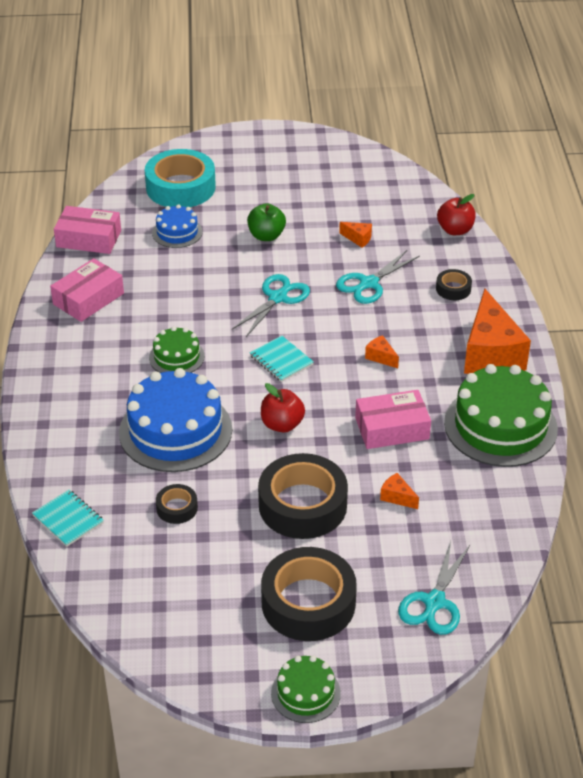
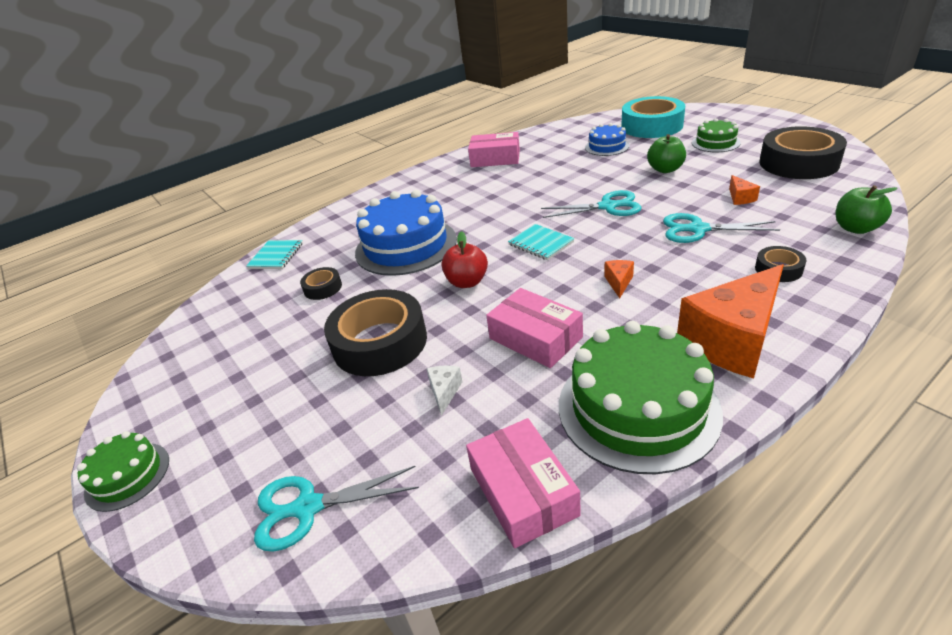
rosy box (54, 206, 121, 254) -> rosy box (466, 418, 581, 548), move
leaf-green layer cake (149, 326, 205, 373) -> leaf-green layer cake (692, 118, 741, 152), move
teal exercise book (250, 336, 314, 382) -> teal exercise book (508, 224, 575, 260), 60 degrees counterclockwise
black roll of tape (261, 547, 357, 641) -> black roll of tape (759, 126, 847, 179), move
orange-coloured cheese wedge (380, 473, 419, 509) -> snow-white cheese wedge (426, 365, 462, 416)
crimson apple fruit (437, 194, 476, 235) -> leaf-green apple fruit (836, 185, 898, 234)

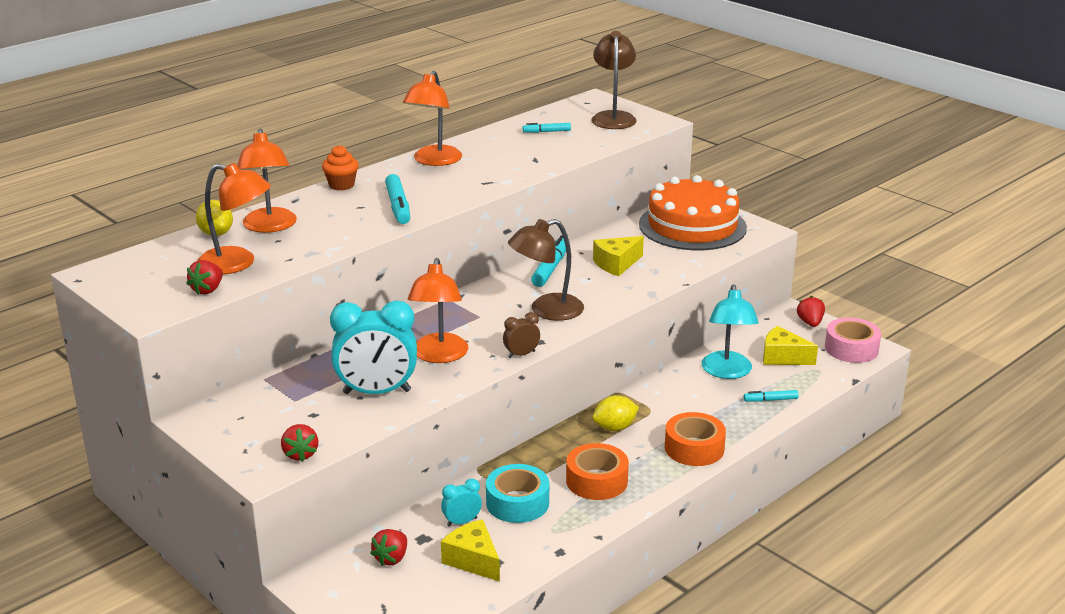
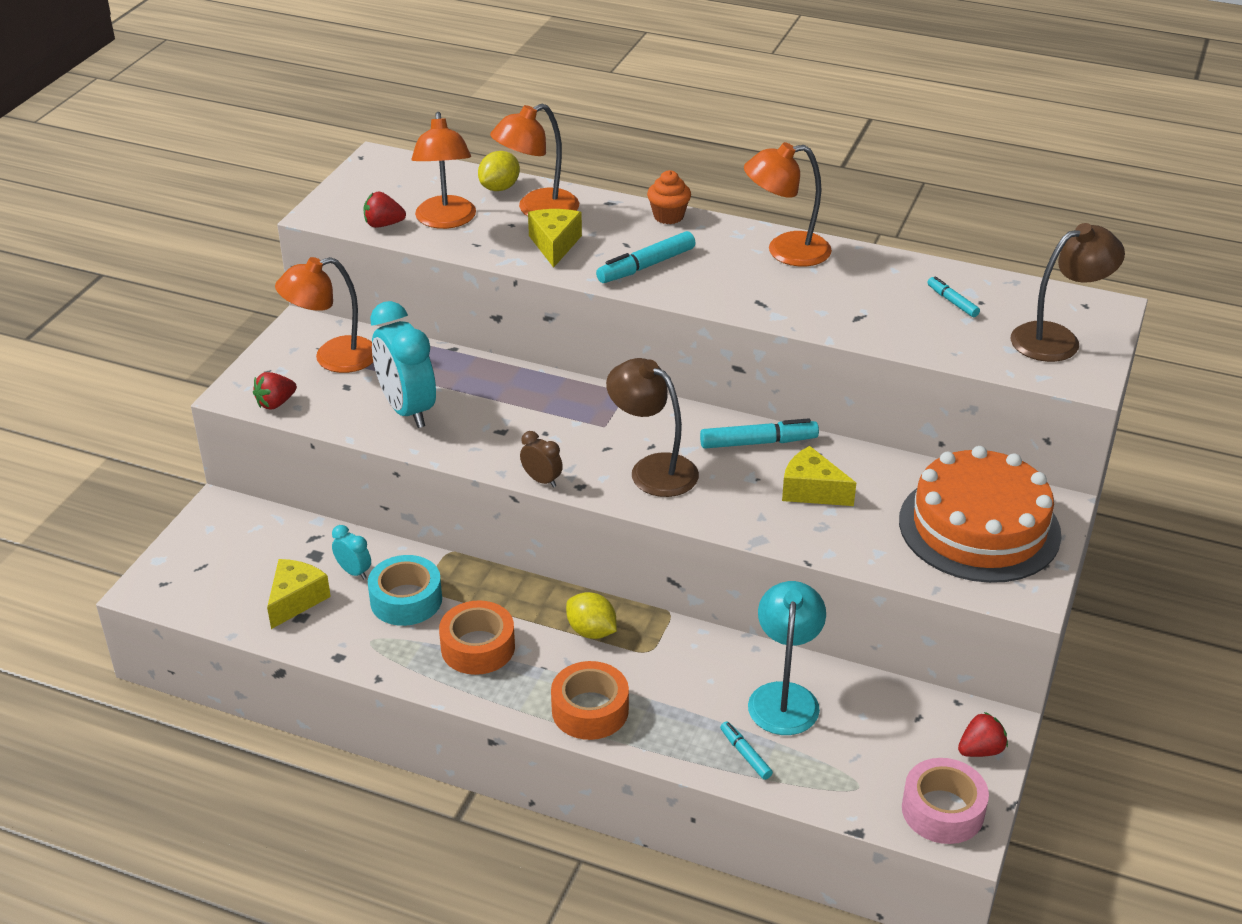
crimson toy strawberry (370, 529, 407, 566) -> none
orange-coloured desk lamp (407, 258, 468, 363) -> orange-coloured desk lamp (275, 257, 373, 373), move
teal desk lamp (702, 284, 759, 379) -> teal desk lamp (748, 581, 826, 735), 120 degrees clockwise
yellow cheese wedge (763, 326, 818, 365) -> yellow cheese wedge (528, 209, 582, 268), move

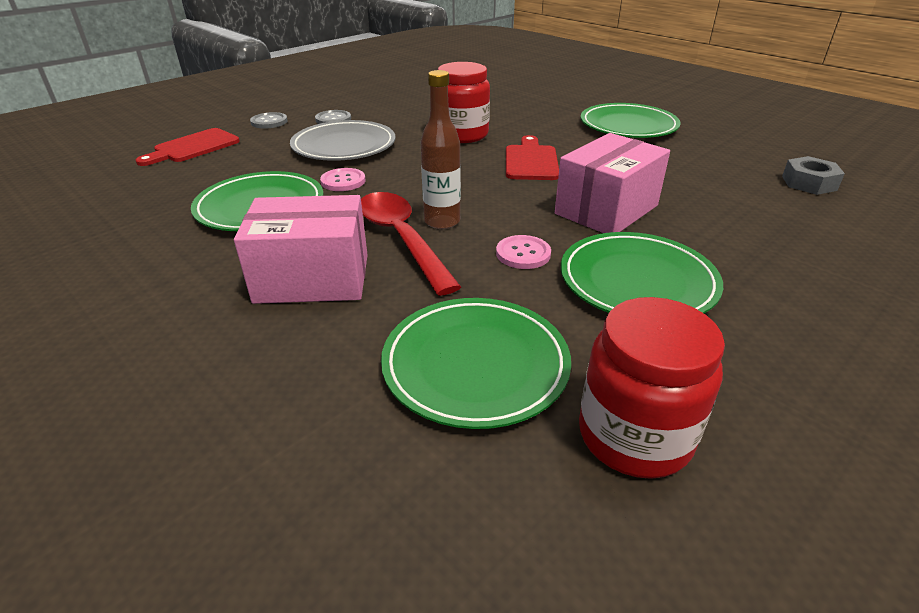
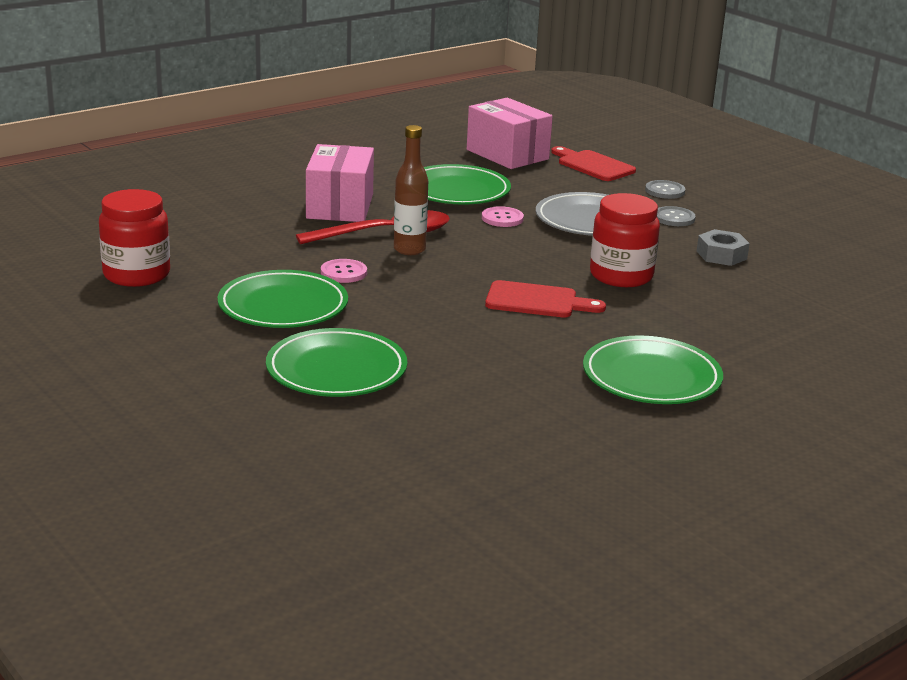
leaf-green dinner plate (381, 298, 571, 429) -> leaf-green dinner plate (266, 328, 407, 397), move
rosy box (555, 133, 670, 233) -> rosy box (467, 98, 553, 169), move
ash-grey nut (782, 156, 845, 195) -> ash-grey nut (697, 229, 750, 266), move

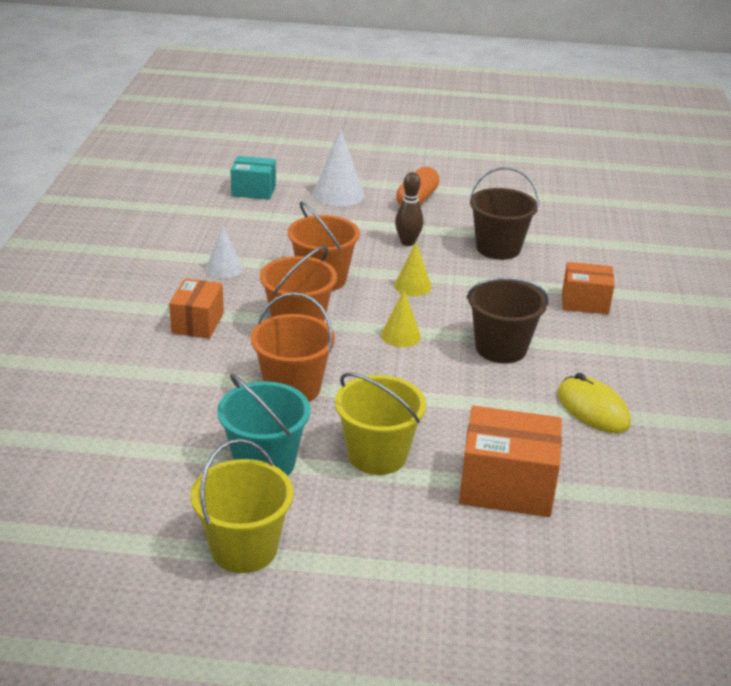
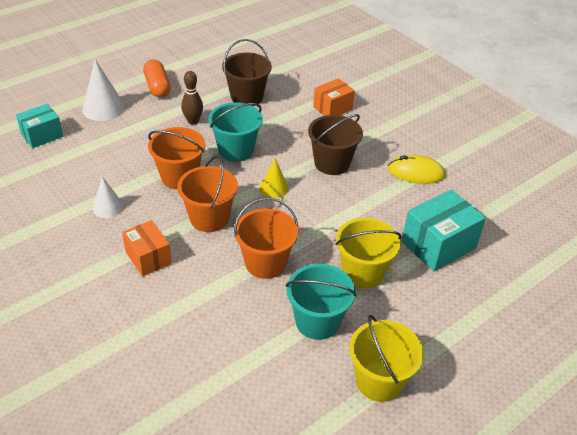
yellow cone shape (394, 242, 432, 296) -> teal sand bucket (208, 102, 263, 162)
orange-coloured box (459, 406, 562, 517) -> teal box (402, 189, 486, 271)

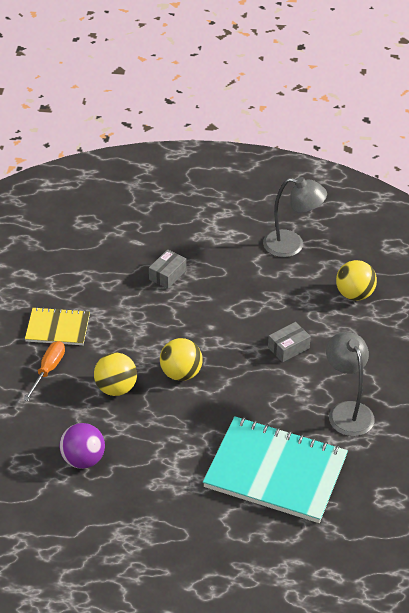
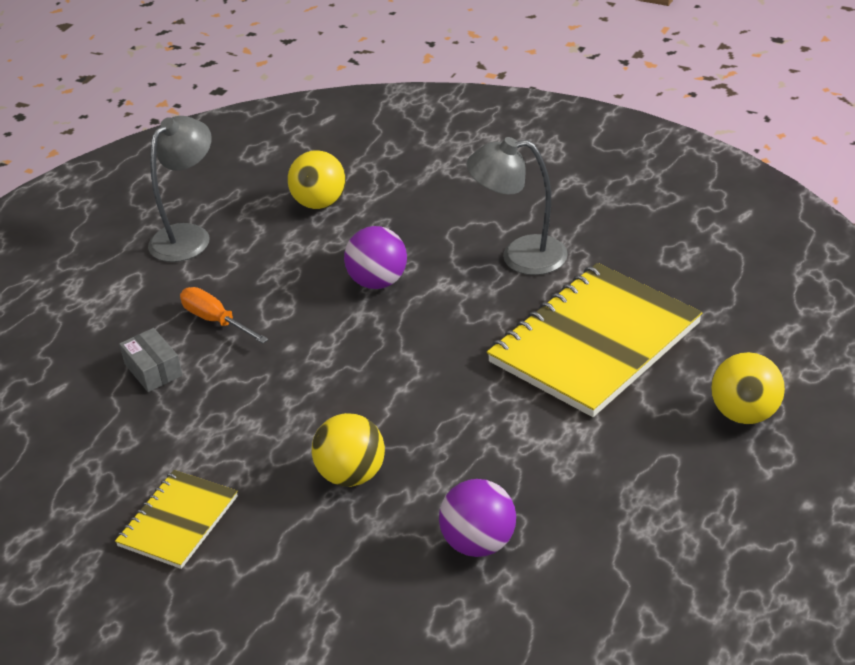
orange-coloured screwdriver (23, 341, 65, 401) -> orange-coloured screwdriver (180, 287, 268, 343), move
yellow sphere (160, 338, 203, 381) -> yellow sphere (711, 352, 785, 424), move
teal exercise book (203, 416, 348, 523) -> yellow exercise book (487, 263, 702, 417)
ash-grey box (268, 322, 311, 362) -> violet sphere (344, 226, 407, 289)

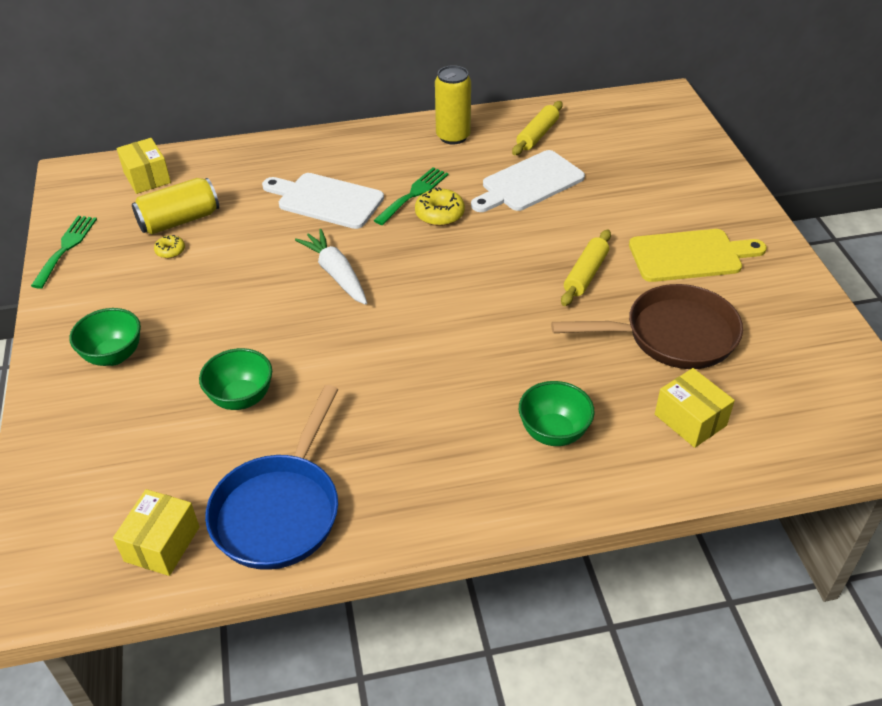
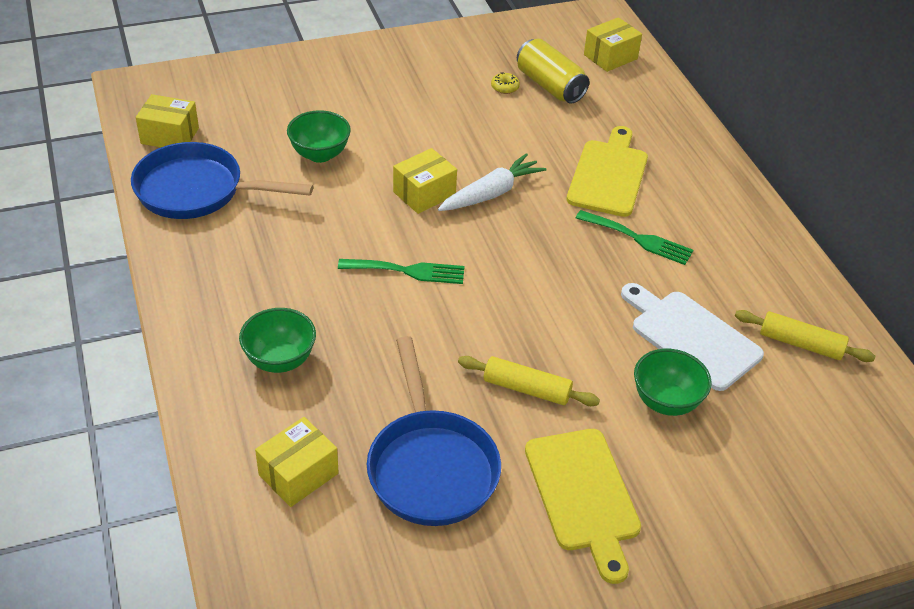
leaf-green dinner fork (31, 216, 97, 289) -> leaf-green dinner fork (338, 259, 465, 284), move
leaf-green deep dish (69, 308, 141, 366) -> leaf-green deep dish (634, 349, 712, 416), move
snow-white chopping board (262, 173, 384, 229) -> yellow chopping board (567, 126, 648, 217)
yellow donut (415, 187, 465, 226) -> none
yellow tin (435, 65, 471, 145) -> none
dark brown pan (551, 284, 743, 369) -> blue pan (367, 336, 501, 526)
none -> yellow box (393, 148, 457, 214)

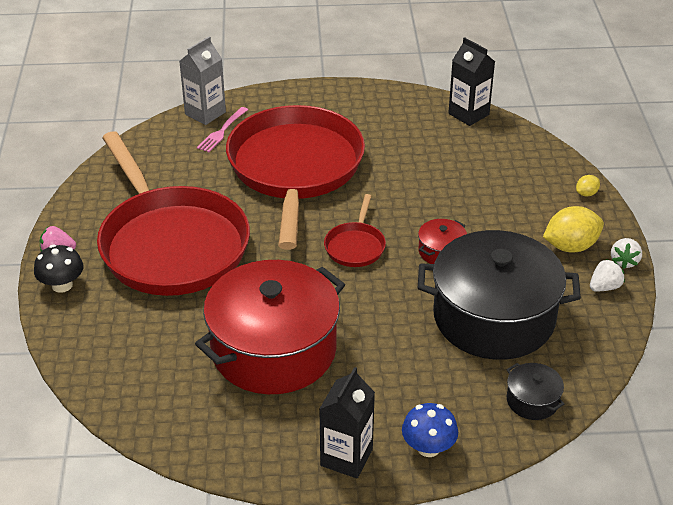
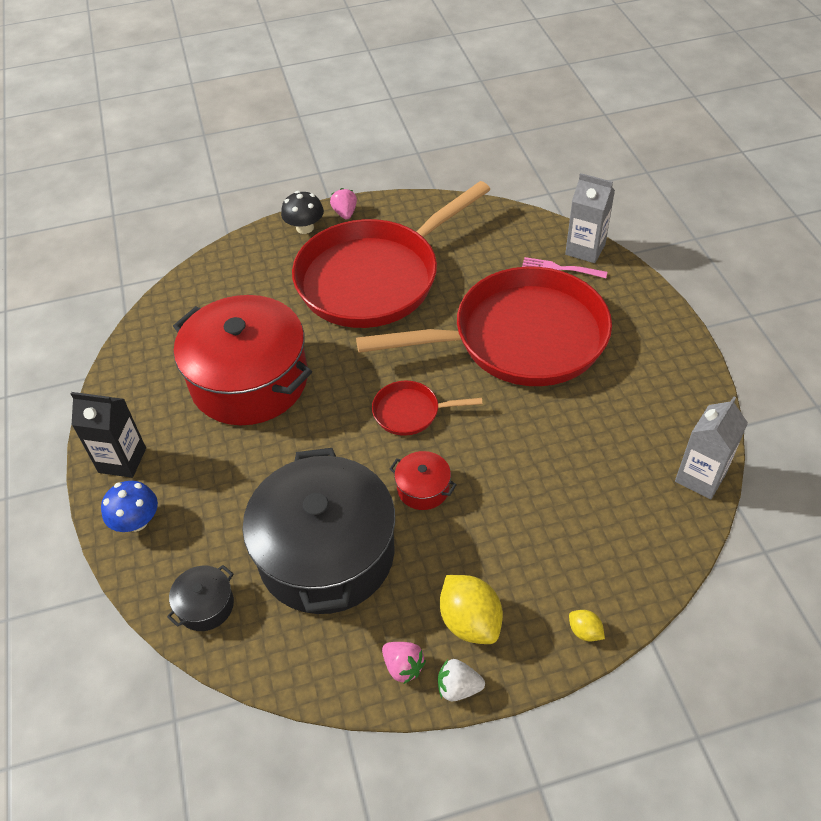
black carton (448, 37, 495, 126) -> ash-grey carton (675, 396, 748, 499)
snow-white toy strawberry (590, 259, 625, 291) -> rosy toy strawberry (382, 642, 426, 684)

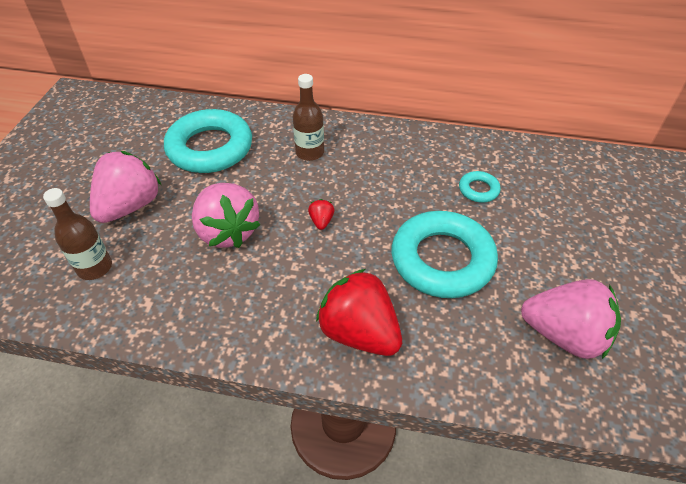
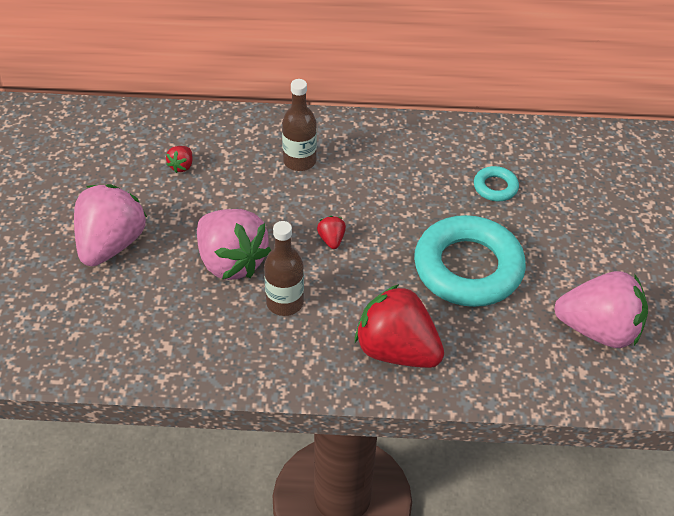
dark brown flask (43, 188, 112, 280) -> dark brown flask (264, 221, 304, 316), move
teal ring (164, 109, 252, 173) -> crimson toy strawberry (166, 146, 193, 173)

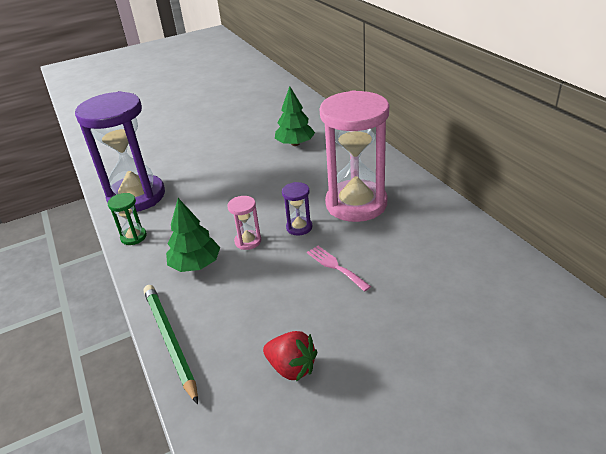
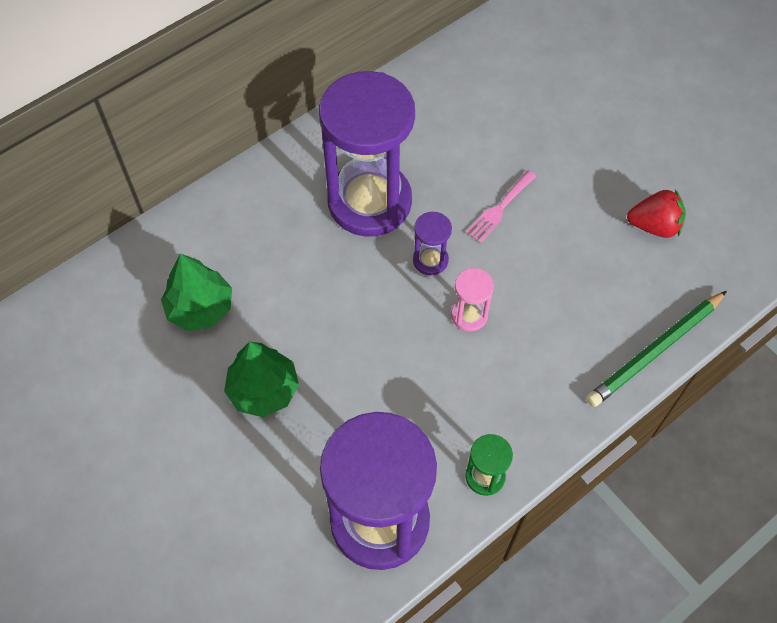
leaf-green tree (166, 198, 220, 272) -> leaf-green tree (224, 342, 299, 417), move
crimson toy strawberry (263, 331, 317, 382) -> crimson toy strawberry (627, 189, 686, 238), 75 degrees clockwise
rosy hourglass (319, 90, 389, 222) -> violet hourglass (319, 71, 415, 237)

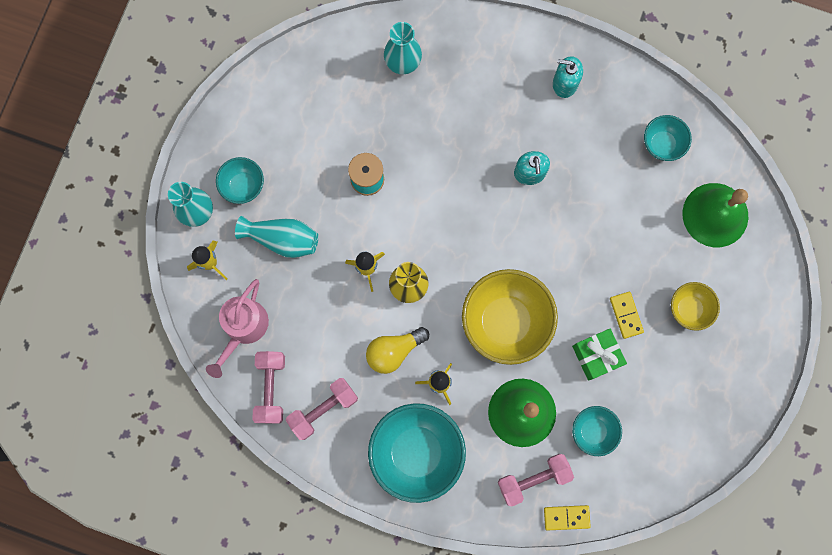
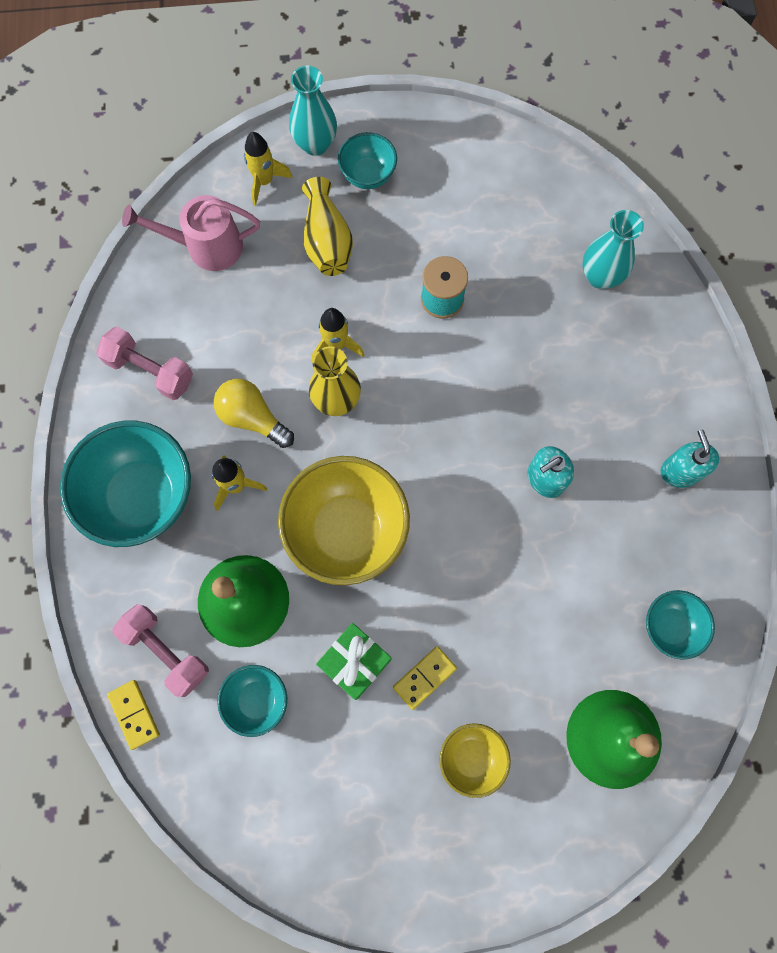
teal flower vase (235, 216, 318, 258) -> yellow flower vase (302, 177, 353, 276)
rosy hand weight (252, 351, 285, 424) -> none

